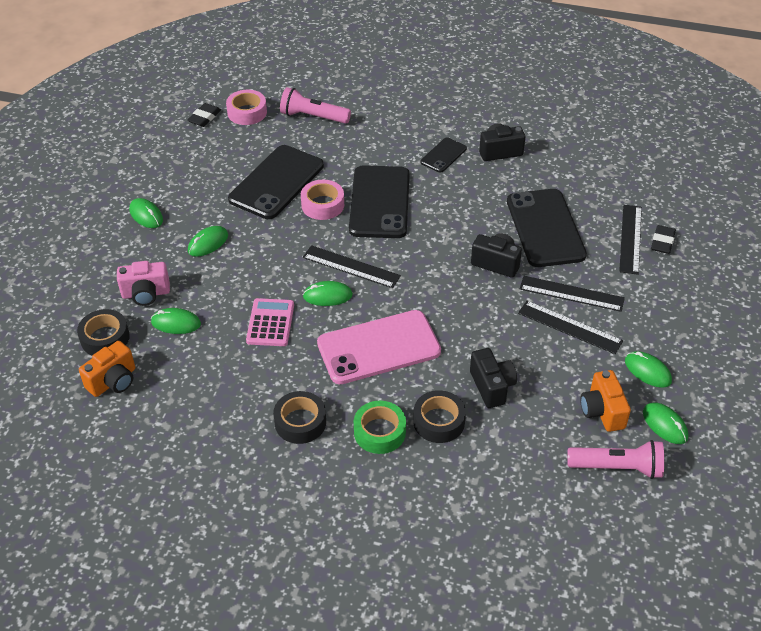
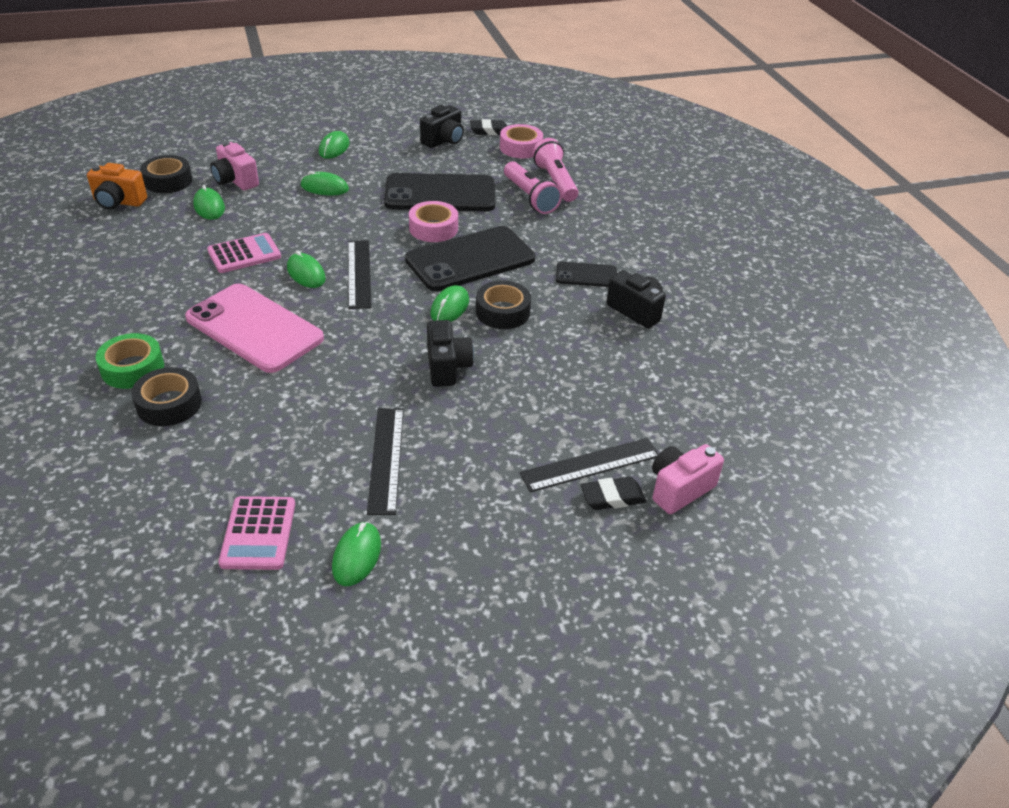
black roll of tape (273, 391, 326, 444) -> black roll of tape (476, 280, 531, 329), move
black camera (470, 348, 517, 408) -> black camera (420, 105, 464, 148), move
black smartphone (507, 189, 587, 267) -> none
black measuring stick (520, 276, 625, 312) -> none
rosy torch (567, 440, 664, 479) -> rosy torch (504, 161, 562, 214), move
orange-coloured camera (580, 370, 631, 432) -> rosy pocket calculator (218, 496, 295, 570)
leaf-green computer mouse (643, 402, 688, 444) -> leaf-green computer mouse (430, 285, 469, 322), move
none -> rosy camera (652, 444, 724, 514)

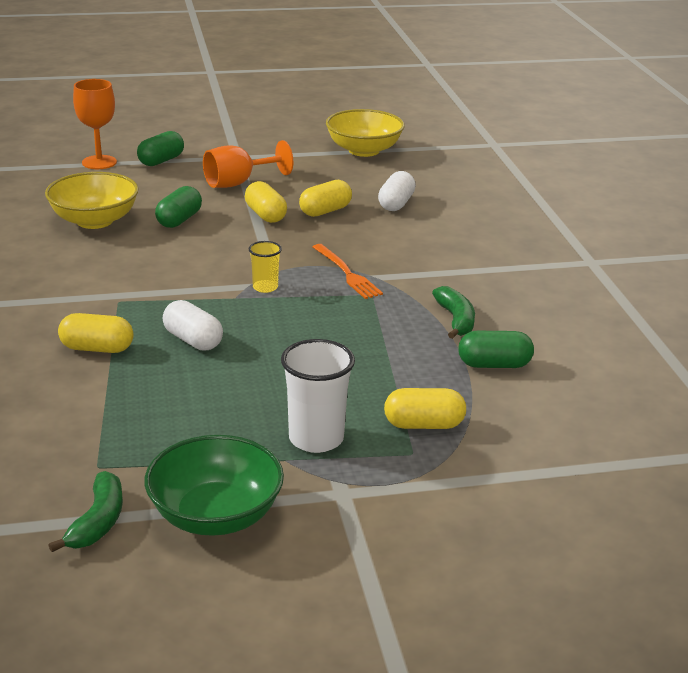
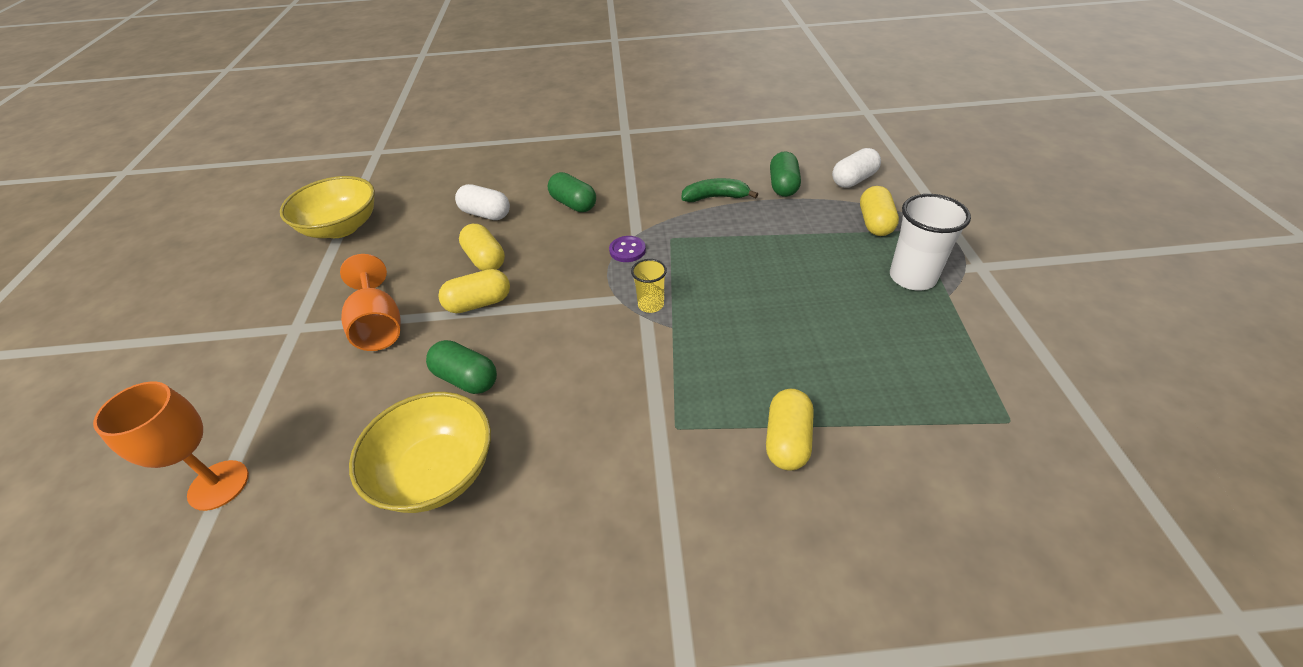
leaf-green toy banana (48, 471, 123, 552) -> none
leaf-green pill (137, 131, 184, 166) -> leaf-green pill (548, 172, 596, 212), move
leaf-green deep dish (144, 435, 284, 536) -> none
snow-white pill (163, 300, 223, 351) -> snow-white pill (832, 148, 881, 188), move
orange-coloured dinner fork (313, 244, 383, 299) -> violet button (609, 236, 646, 262)

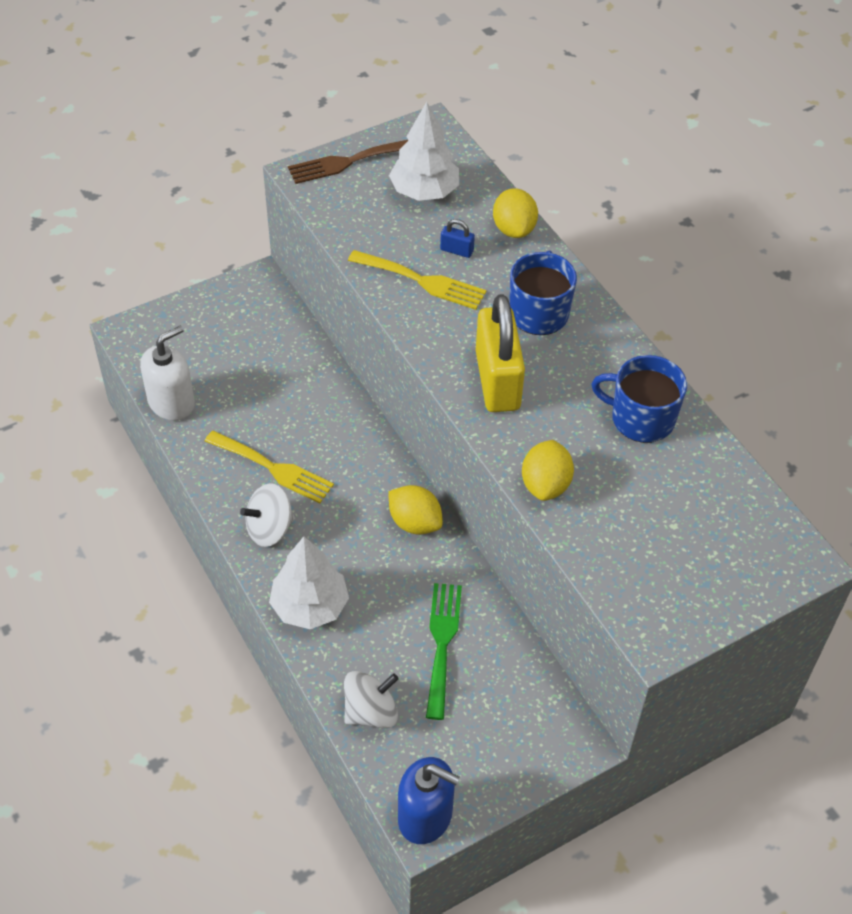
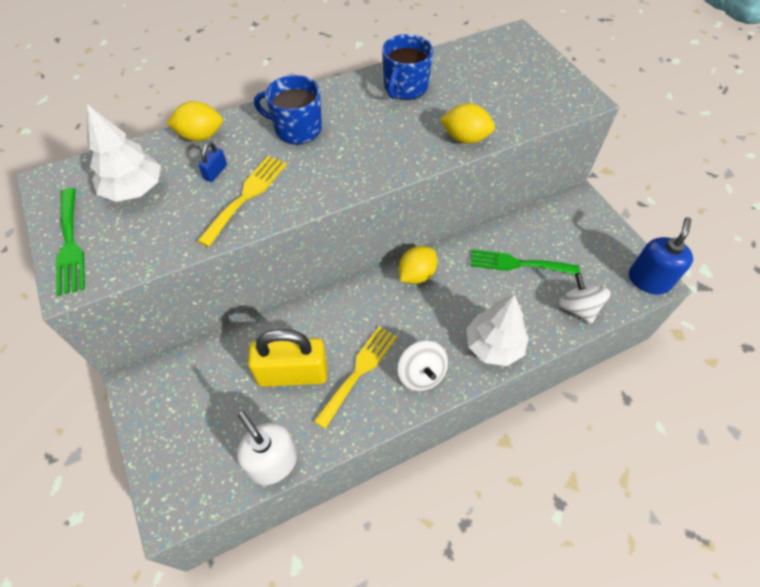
dark brown dinner fork (288, 140, 408, 184) -> leaf-green dinner fork (56, 188, 85, 296)
yellow small lock (476, 294, 525, 412) -> yellow small lock (248, 329, 327, 387), move

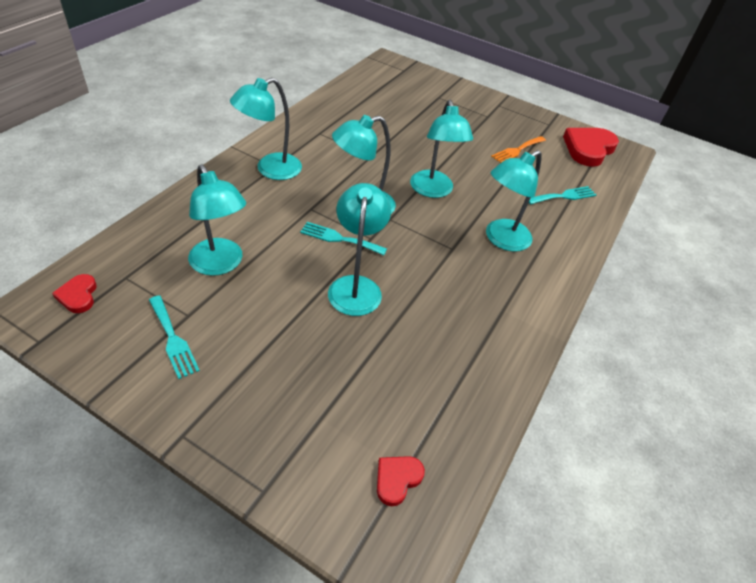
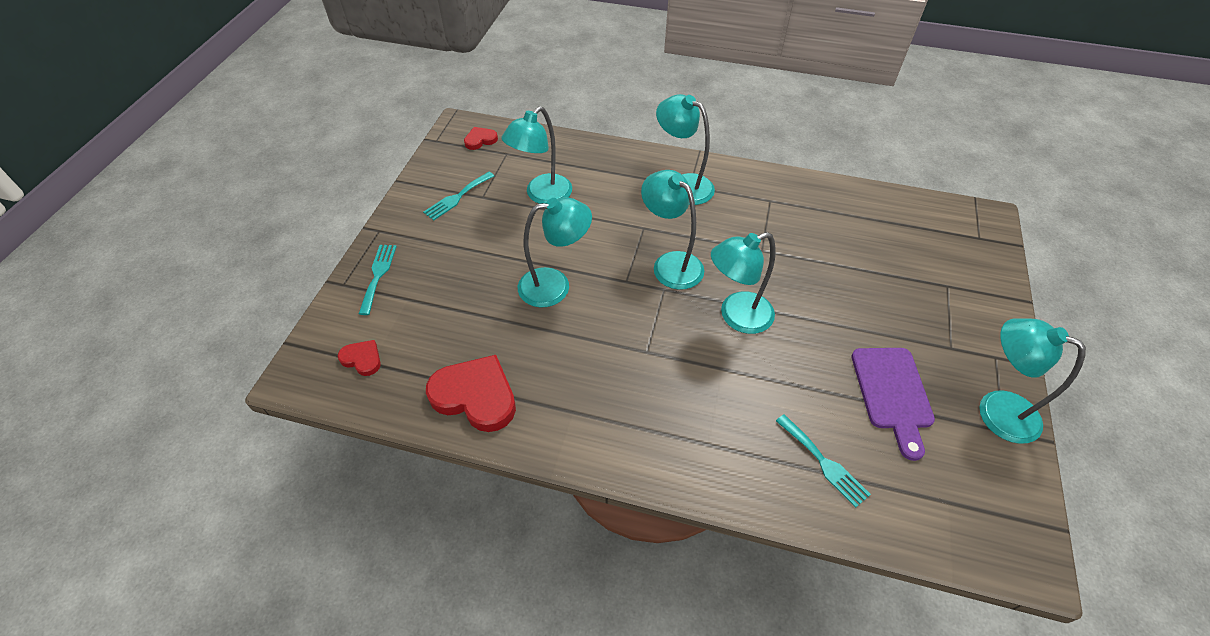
teal dinner fork (300, 222, 387, 255) -> teal dinner fork (359, 245, 397, 315), move
teal desk lamp (486, 150, 542, 252) -> teal desk lamp (979, 319, 1086, 444), move
orange-coloured dinner fork (491, 136, 546, 163) -> violet chopping board (851, 348, 935, 461)
crimson heart shape (563, 128, 619, 167) -> crimson heart shape (426, 355, 516, 432), move

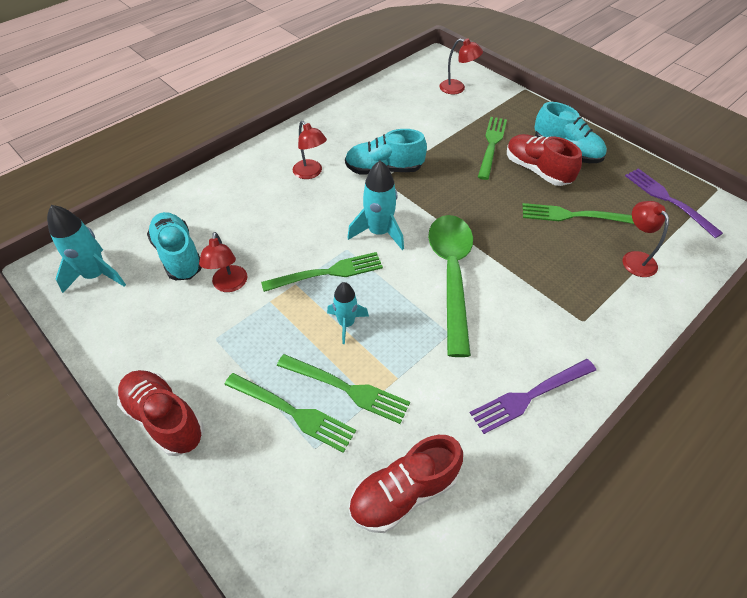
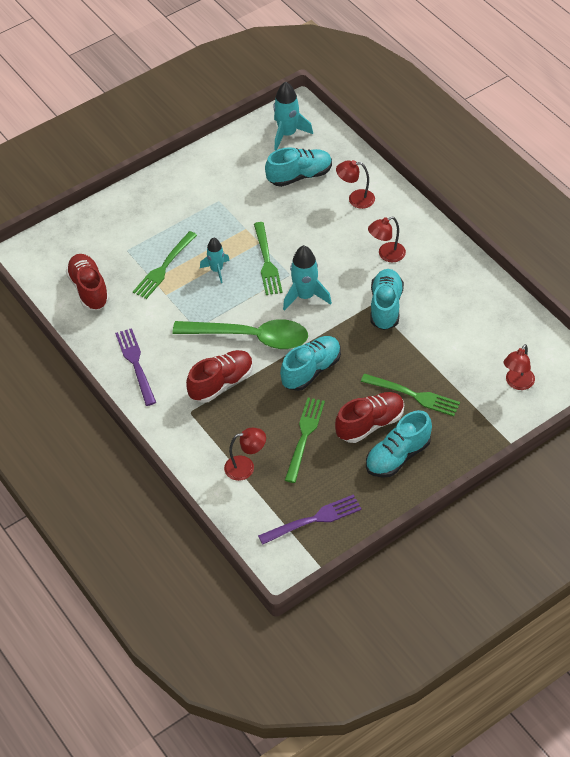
crimson sneaker (117, 370, 203, 456) -> crimson sneaker (186, 350, 253, 403), move
crimson desk lamp (199, 232, 247, 292) -> crimson desk lamp (336, 160, 375, 209), move
leaf-green dinner fork (224, 373, 356, 453) -> none
none -> teal sneaker (280, 336, 341, 391)

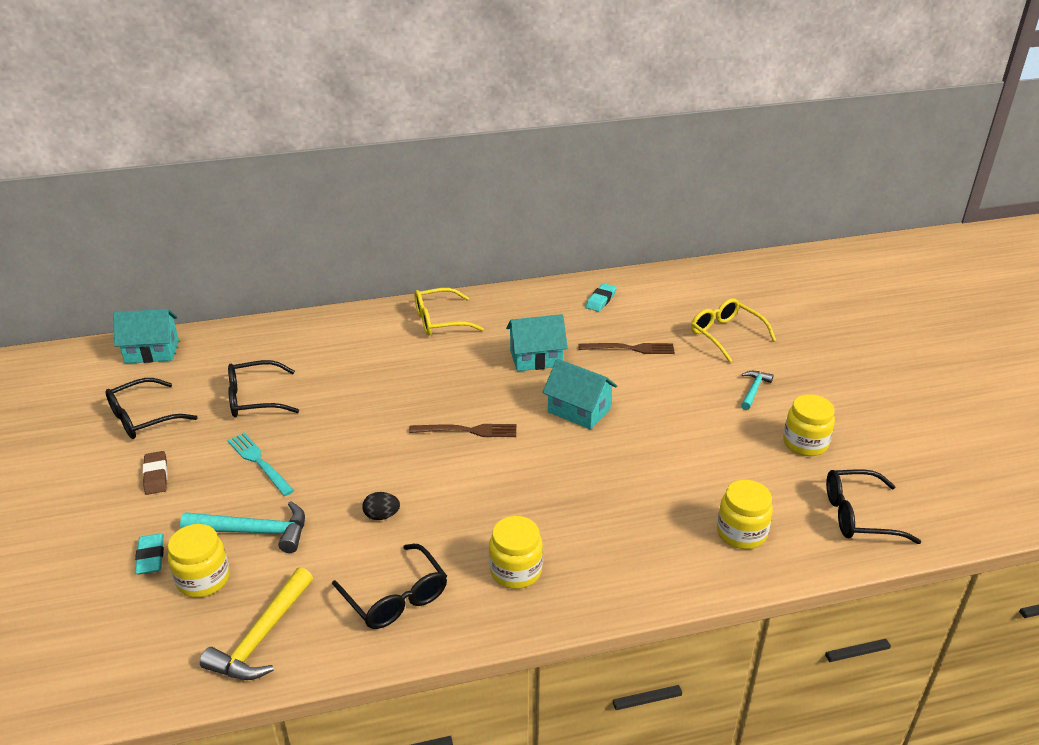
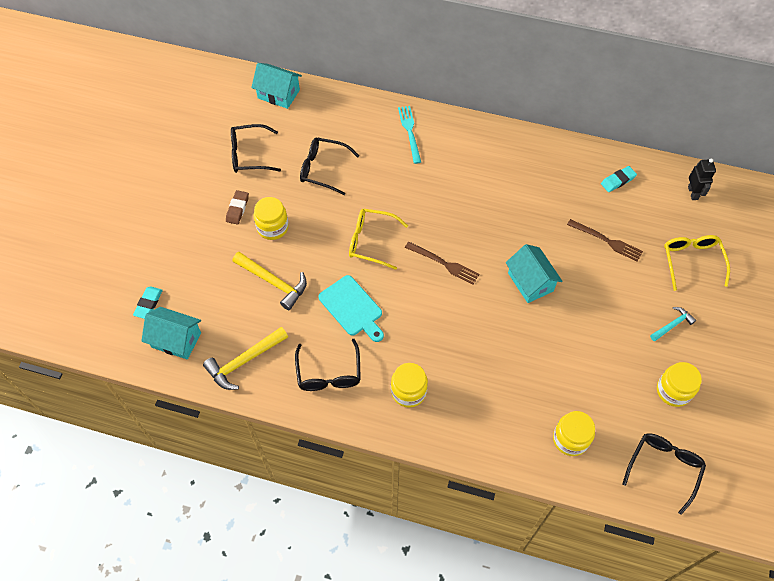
teal pencil eraser (135, 533, 164, 575) -> teal pencil eraser (133, 286, 163, 319), move
yellow jar (168, 524, 230, 598) -> yellow jar (254, 197, 289, 240), move
teal hammer (180, 501, 305, 553) -> yellow hammer (233, 252, 307, 310)
teal dinner fork (227, 433, 294, 496) -> teal dinner fork (398, 106, 421, 164), move
black toy egg (362, 492, 400, 520) -> teal chopping board (318, 275, 384, 342)
yellow glasses (414, 288, 484, 335) -> yellow glasses (349, 209, 408, 270), move
teal house (506, 314, 568, 371) -> teal house (141, 307, 201, 360), move
black glasses (826, 469, 921, 544) -> black glasses (622, 433, 706, 515), 90 degrees clockwise
none -> black robot (688, 158, 716, 200)

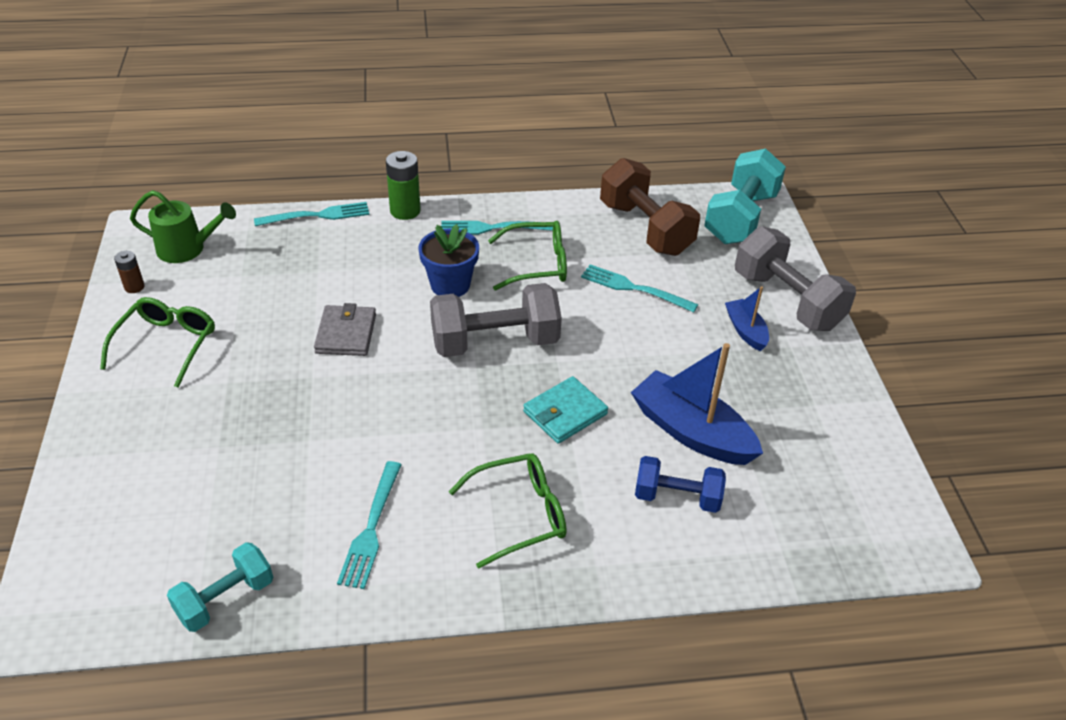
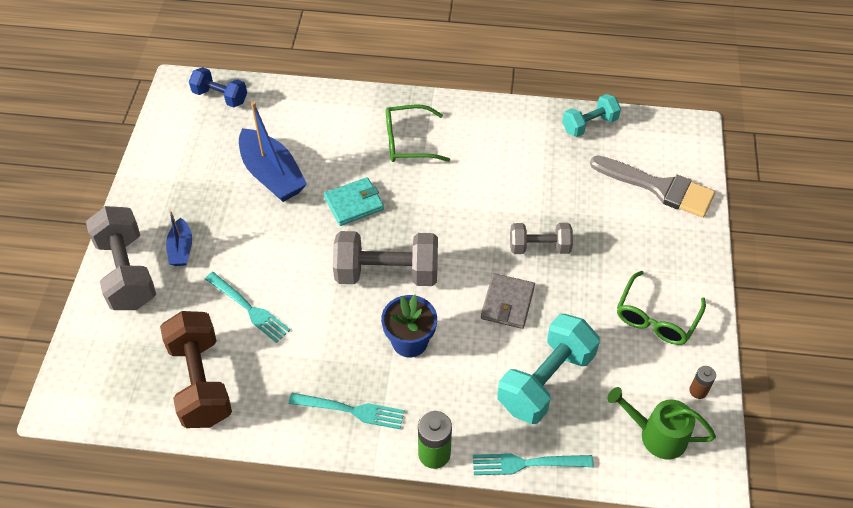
teal dinner fork (337, 461, 402, 589) -> none
leaf-green glasses (488, 221, 567, 290) -> none
blue hand weight (635, 456, 726, 513) -> blue hand weight (189, 67, 247, 108), move
teal hand weight (704, 149, 786, 244) -> teal hand weight (497, 314, 600, 424), move
none -> ash-grey hand weight (510, 223, 573, 254)
none -> ash-grey paint brush (590, 155, 715, 218)

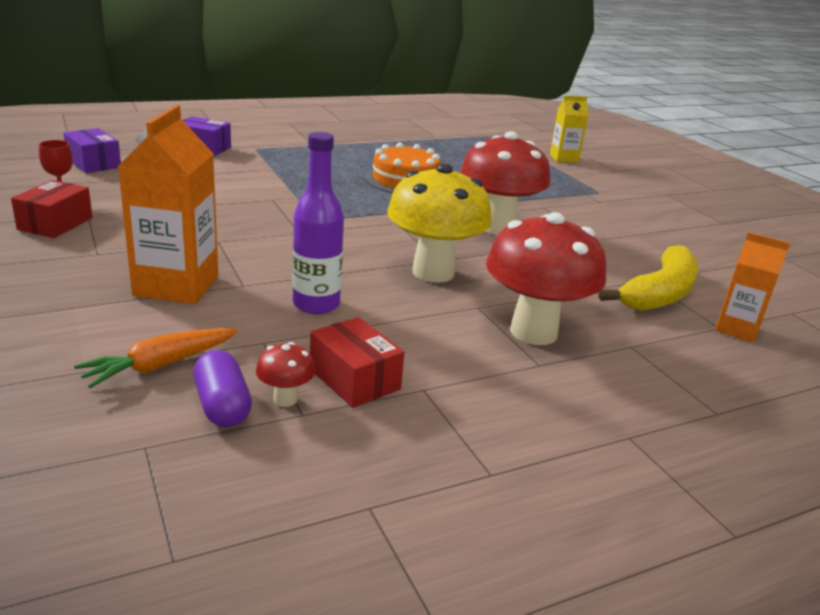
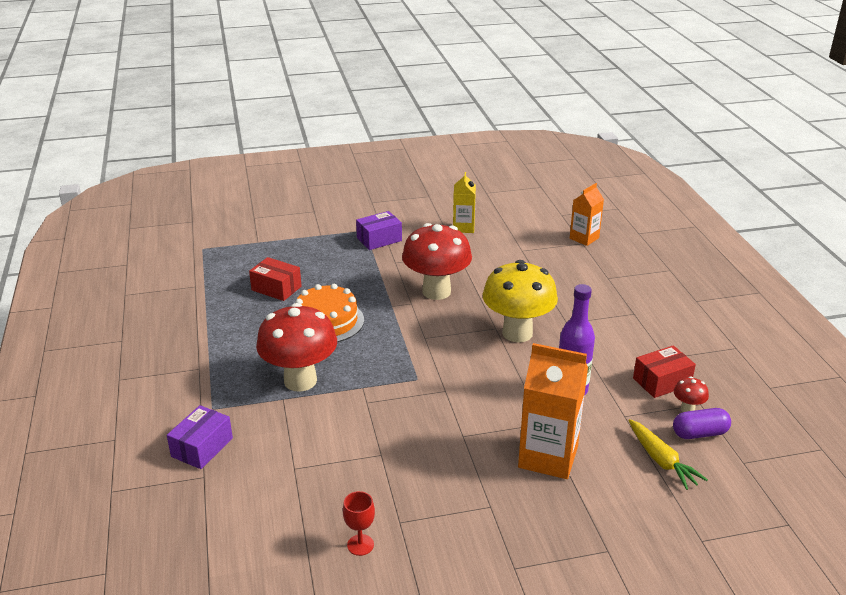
crimson box (11, 180, 93, 238) -> crimson box (249, 257, 302, 301), move
violet box (63, 128, 121, 173) -> violet box (356, 211, 402, 250), move
orange-coloured carrot (74, 328, 237, 388) -> yellow carrot (629, 419, 708, 490)
crimson toadstool (486, 212, 606, 345) -> crimson toadstool (256, 303, 337, 392), move
yellow carton (550, 95, 588, 163) -> yellow carton (453, 172, 476, 233), move
yellow toy banana (599, 245, 698, 311) -> none

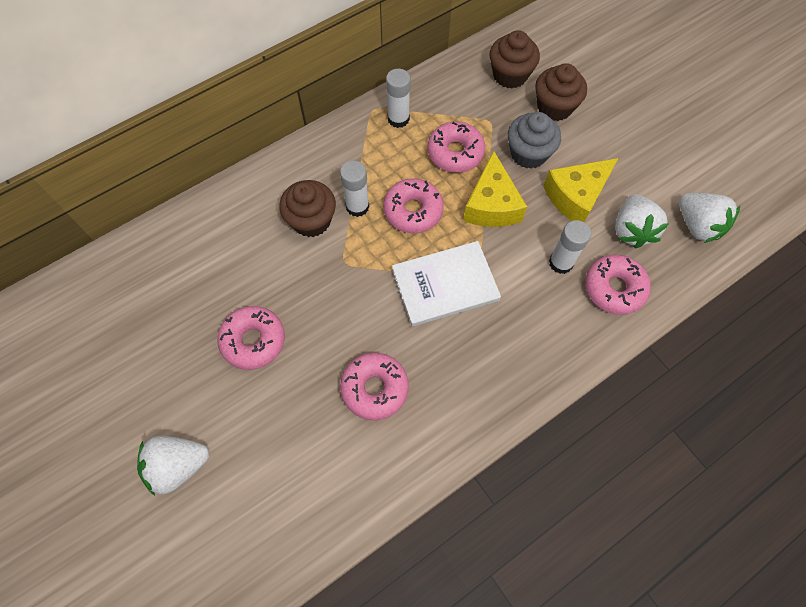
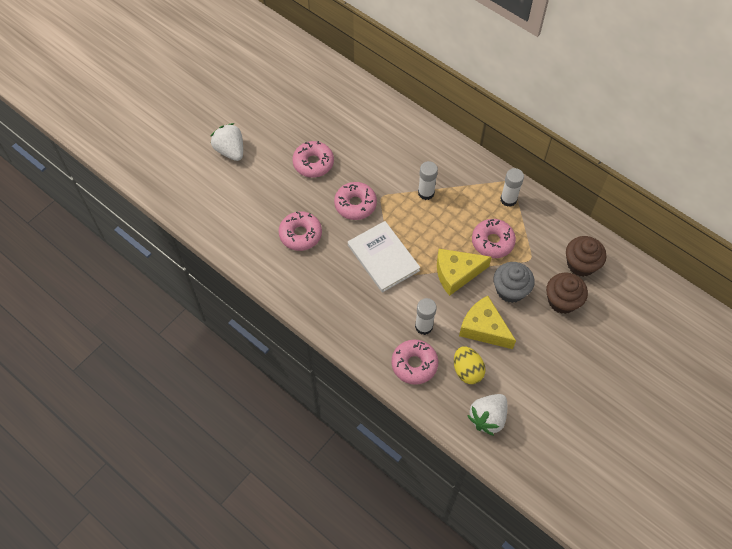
dark brown cupcake (279, 180, 336, 237) -> none
rosy donut (383, 178, 444, 233) -> rosy donut (334, 182, 377, 220), move
snow-white toy strawberry (615, 194, 669, 249) -> yellow toy egg (454, 346, 486, 384)

